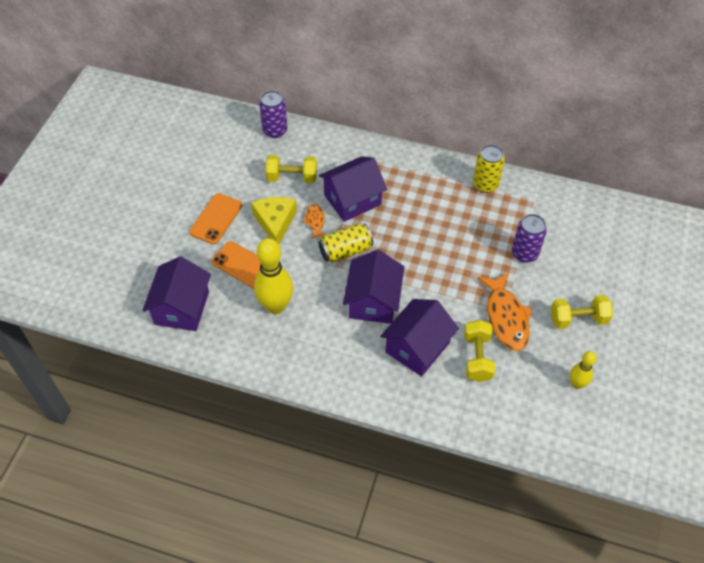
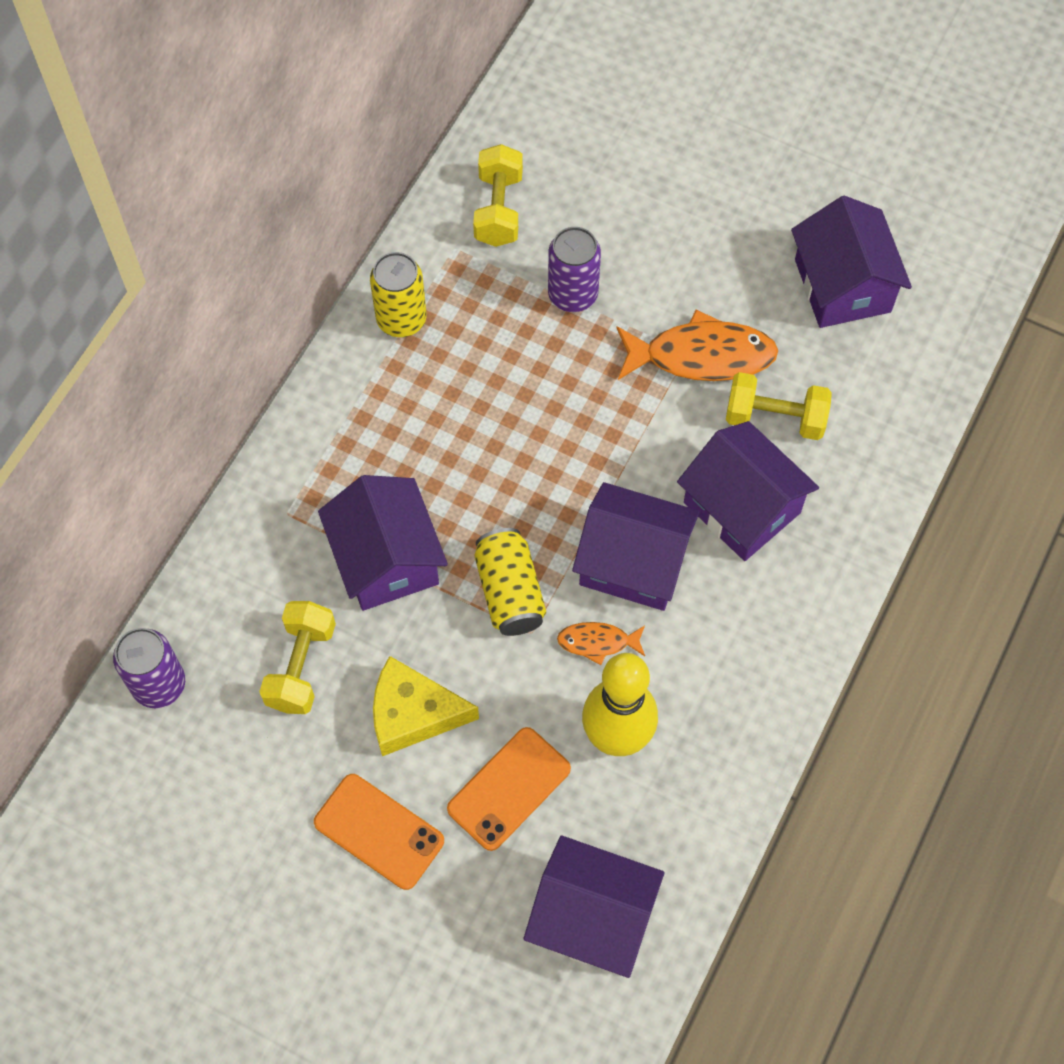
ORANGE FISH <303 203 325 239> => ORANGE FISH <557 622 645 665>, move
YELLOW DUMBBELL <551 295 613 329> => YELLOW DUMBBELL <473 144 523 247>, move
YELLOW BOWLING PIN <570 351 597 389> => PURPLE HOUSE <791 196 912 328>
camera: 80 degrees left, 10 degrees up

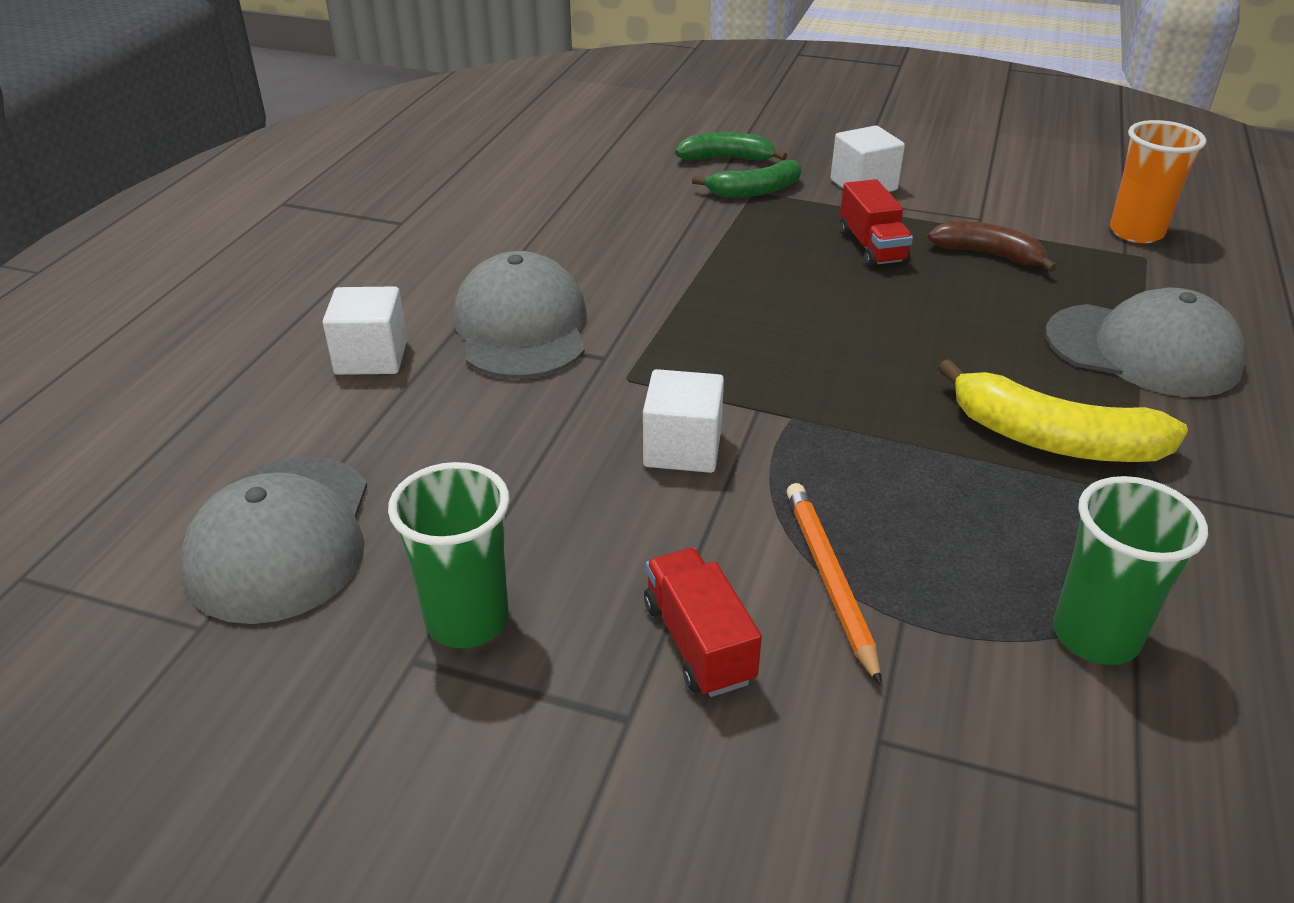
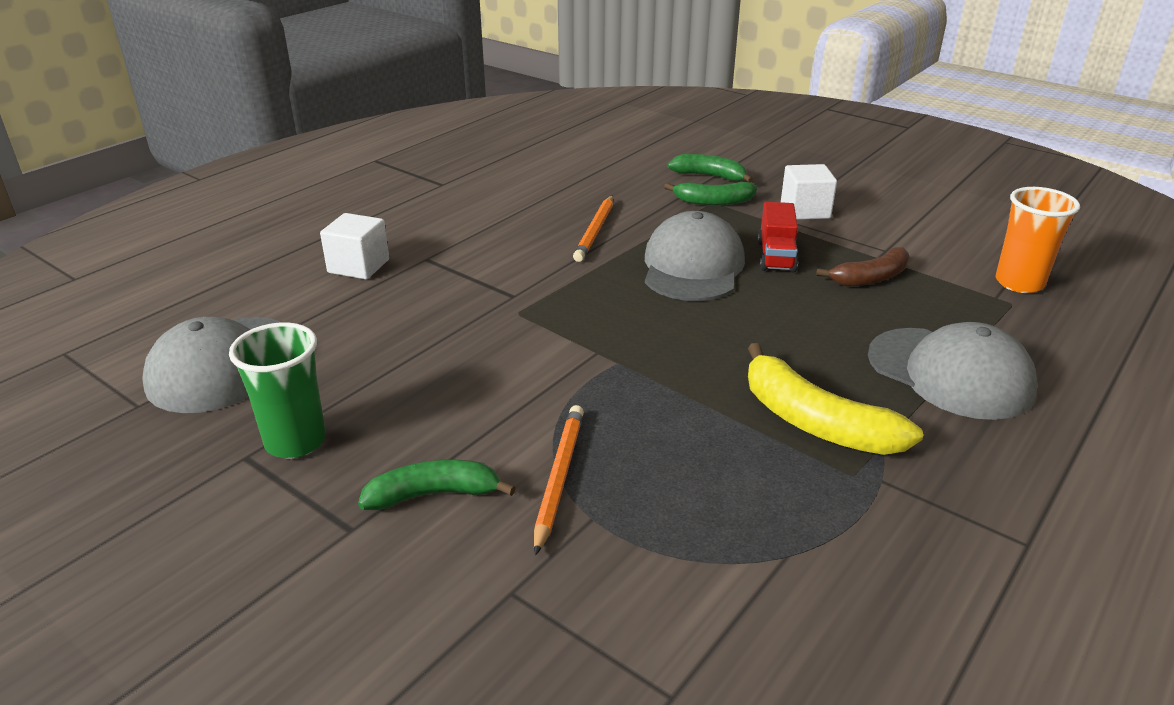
GREY CAP <453 251 586 379> => GREY CAP <645 211 745 301>, move
WHITE CUBE <643 369 724 473> => nothing
RED TRUCK <644 548 762 697> => GREEN BANANA <358 460 516 510>
BROWN BANANA <928 221 1057 272> => BROWN BANANA <816 247 910 286>, 105 degrees clockwise
GREEN CUP <1053 476 1208 665> => nothing
nothing => ORANGE PENCIL <573 196 613 262>
camera: 20 degrees right, 5 degrees down

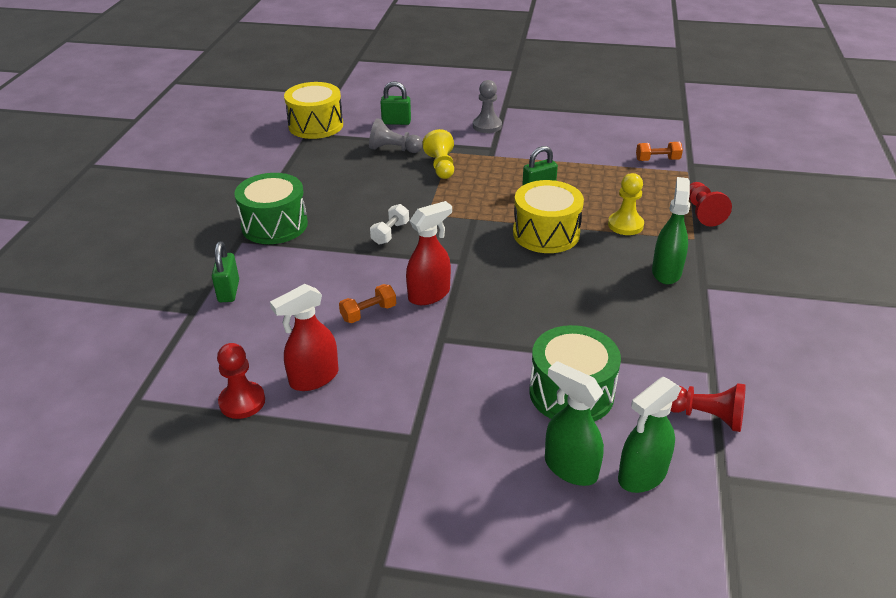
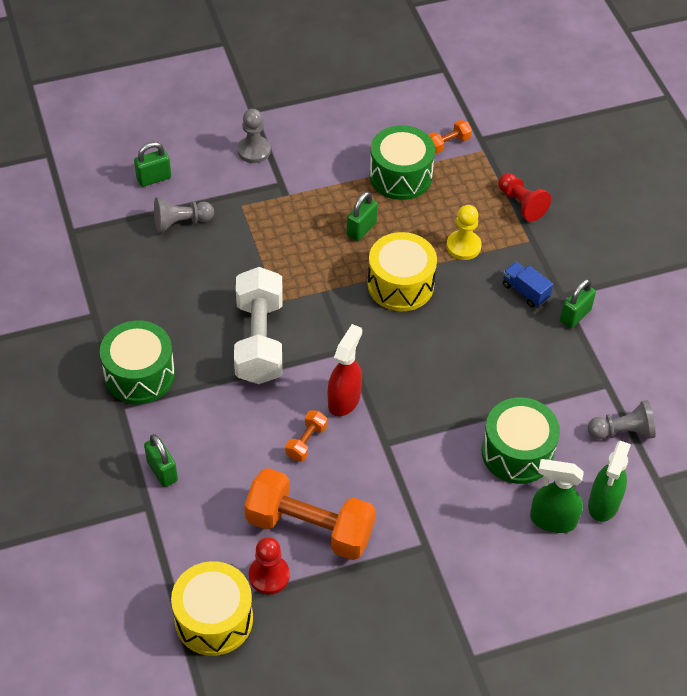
RED SPRAY BOTTLE <270 284 338 391> => ORANGE DUMBBELL <244 468 376 560>
YELLOW DRUM <284 82 343 139> => YELLOW DRUM <171 561 253 656>, move
WHITE DUMBBELL <370 204 409 245> => WHITE DUMBBELL <234 267 283 384>, x2.27
YELLOW PAWN <422 129 454 179> => nothing
GREEN SPRAY BOTTLE <652 177 690 285> => BLUE TRUCK <503 262 553 308>
RED PAWN <671 383 746 432> => GREY PAWN <588 400 656 439>
nothing => GREEN DRUM <369 125 435 200>
nothing => GREEN PADLOCK <560 279 596 328>
camera: 30 degrees left, 15 degrees up

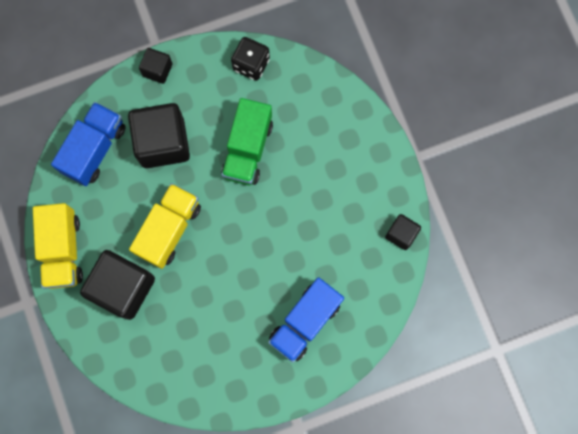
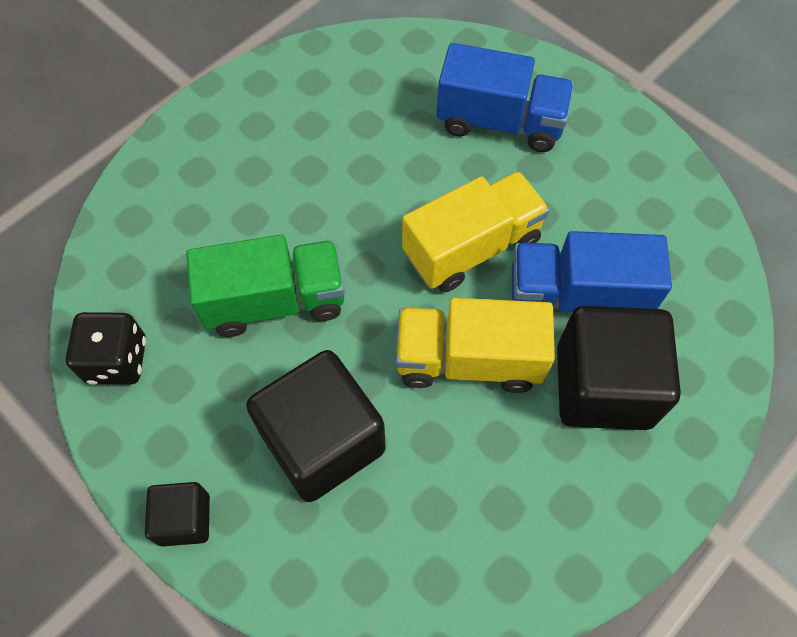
YELLOW TRUCK <33 203 83 289> => YELLOW TRUCK <402 171 550 292>, move
BLUE TRUCK <51 102 126 186> => BLUE TRUCK <512 231 672 312>, move
BLACK CUBE <385 214 421 250> => nothing
camera: 115 degrees left, 15 degrees down

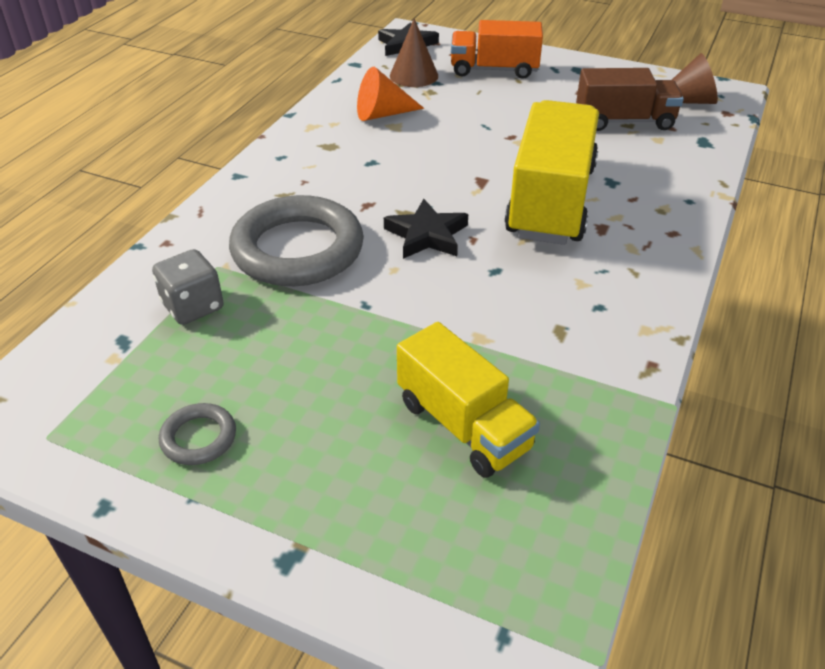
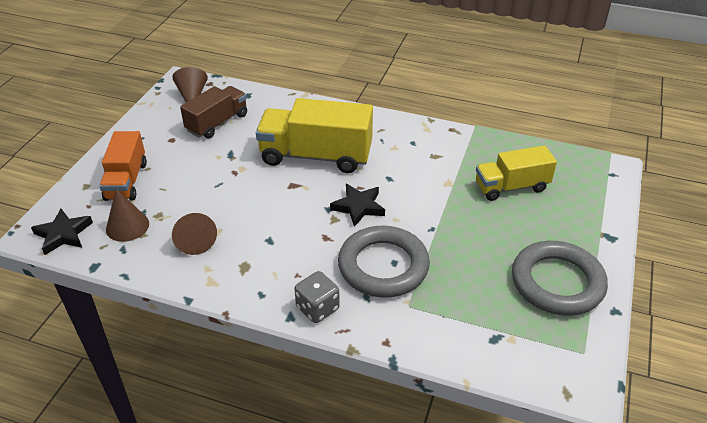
GREY DICE <152 249 224 325> => GREY DICE <294 271 340 323>, move
GREY RING <159 403 236 465> => GREY RING <512 241 608 316>, x2.23
ORANGE CONE <357 67 424 121> => BROWN CONE <172 213 217 255>
YELLOW TRUCK <397 322 540 478> => YELLOW TRUCK <476 145 557 201>, 150 degrees counterclockwise
BROWN TRUCK <576 68 684 131> => BROWN TRUCK <180 86 247 138>, 45 degrees clockwise
camera: 95 degrees left, 0 degrees up

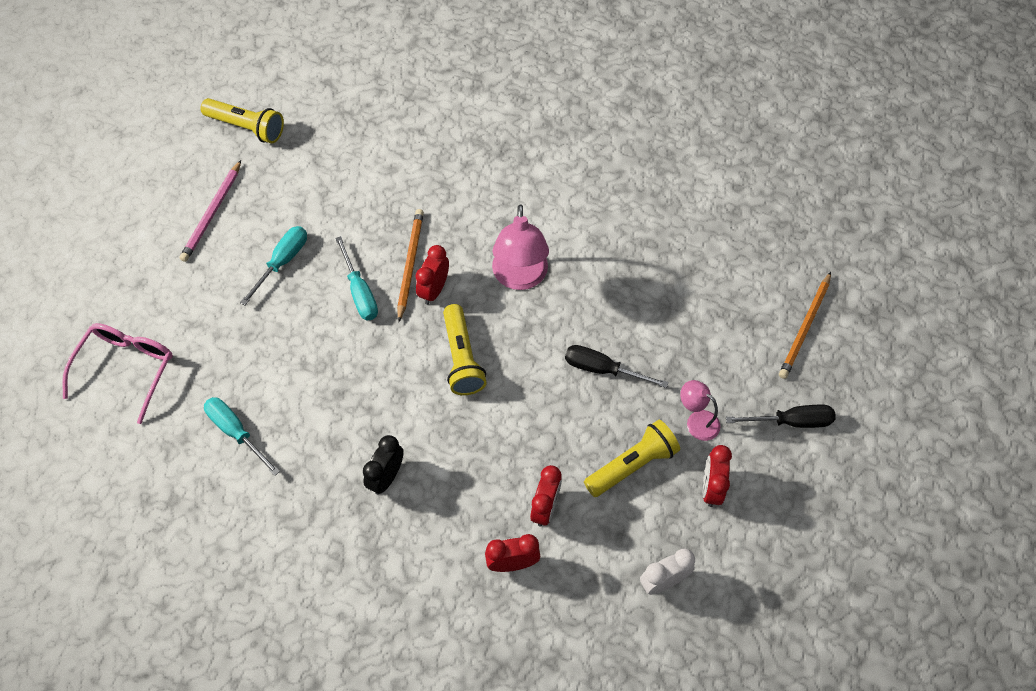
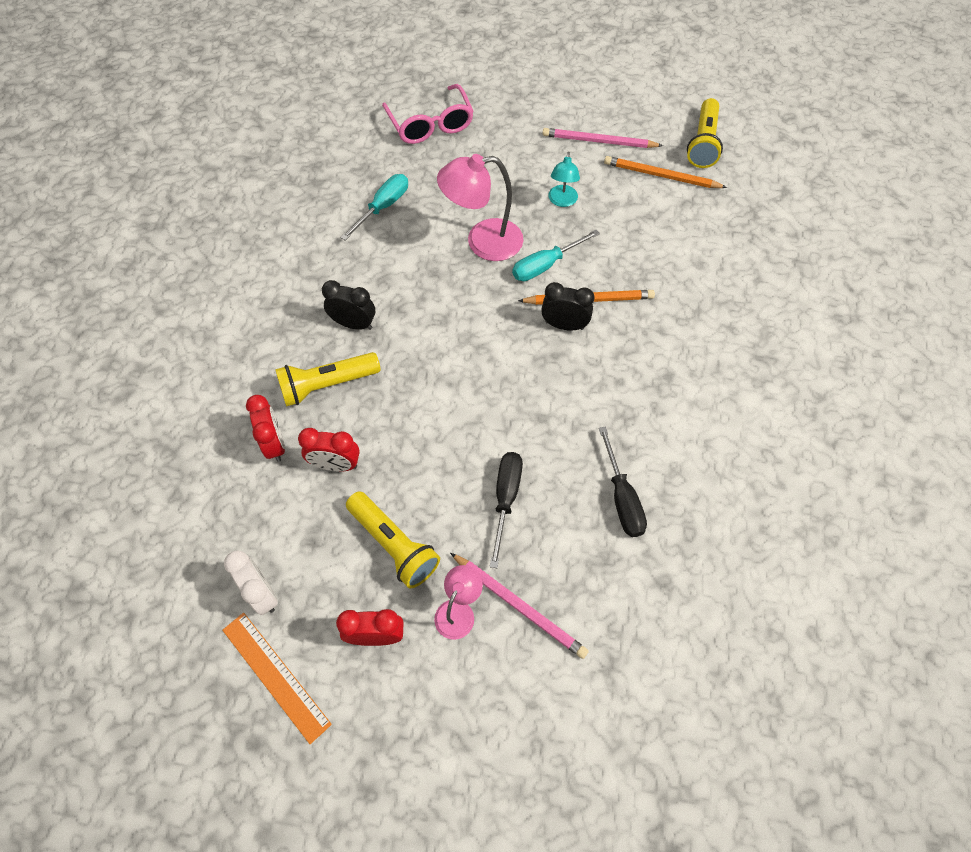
PINK GLASSES <62 323 173 424> => PINK GLASSES <382 84 474 144>, 60 degrees clockwise
TURQUOISE SCREWDRIVER <240 226 307 305> => TURQUOISE LAMP <548 152 580 207>
RED CLOCK <416 245 449 305> => BLACK CLOCK <541 282 594 330>
YELLOW FLASHLIGHT <443 304 487 395> => YELLOW FLASHLIGHT <275 352 381 407>, move
PINK LAMP <492 204 549 290> => PINK LAMP <437 154 523 261>, move
BLACK SCREWDRIVER <726 405 835 428> => BLACK SCREWDRIVER <599 426 647 537>, move
ORANGE PENCIL <779 272 831 379> => ORANGE PENCIL <604 156 727 188>, move
nothing => ORANGE RULER <222 613 332 744>
nothing => PINK PENCIL <450 553 589 659>
camera: 80 degrees right, 0 degrees up

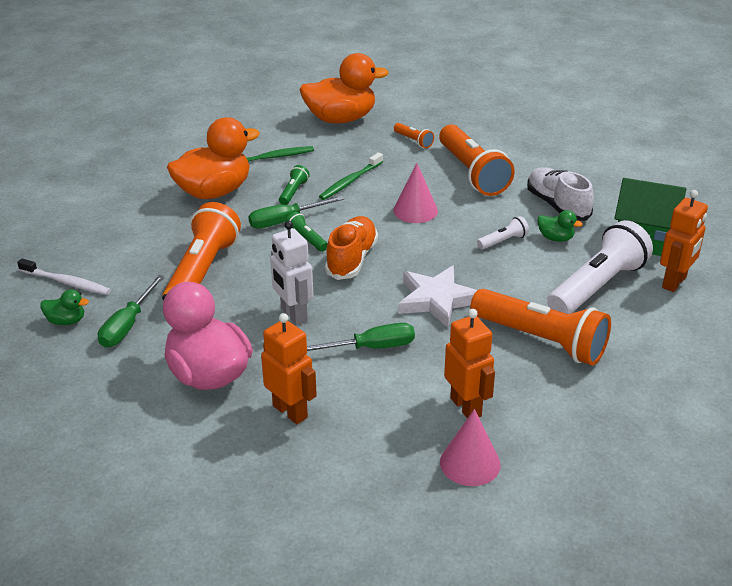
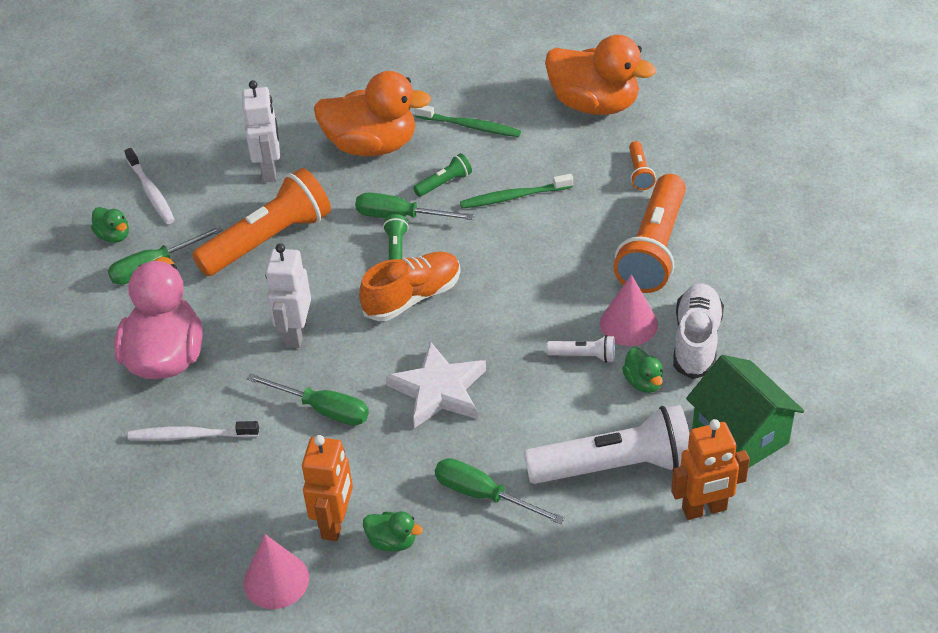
ORANGE ROBOT <261 313 317 424> => WHITE TOOTHBRUSH <128 421 259 441>
PINK CONE <393 163 438 223> => PINK CONE <600 274 658 346>, move
ORANGE FLASHLIGHT <470 289 611 365> => GREEN SCREWDRIVER <435 458 565 524>
nothing => WHITE ROBOT <242 80 280 182>
nothing => GREEN DUCK <363 511 423 551>
camera: 40 degrees right, 10 degrees up

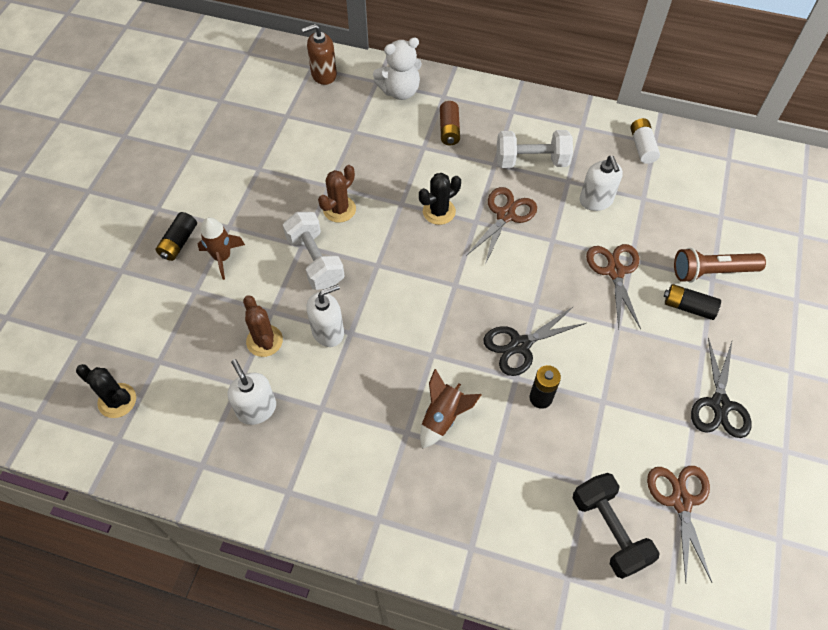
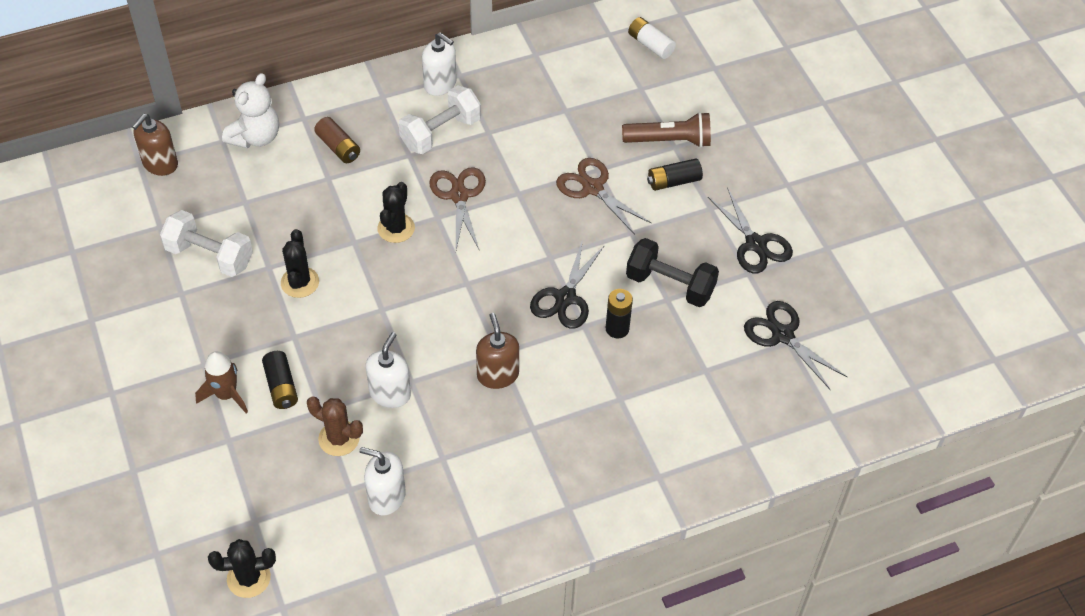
BLACK BATTERY <156 212 197 261> => BLACK BATTERY <262 351 298 409>, move
WHITE DUMBBELL <283 212 345 290> => WHITE DUMBBELL <160 210 253 277>, move
BROWN CACTUS <318 165 356 222> => BLACK CACTUS <281 229 319 298>
BROWN ROCKET <420 369 482 449> => nothing
BLACK DUMBBELL <573 473 660 579> => BLACK DUMBBELL <626 238 719 307>, move
WHITE SOAP DISPENSER <580 156 623 211> => WHITE SOAP DISPENSER <422 32 457 96>, move
WHITE BATTERY <630 118 660 164> => WHITE BATTERY <628 17 676 59>, move
BROWN SCISSORS <647 466 712 582> => BLACK SCISSORS <744 301 847 390>
BROWN FLASHLIGHT <674 248 766 283> => BROWN FLASHLIGHT <622 112 711 148>, 135 degrees counterclockwise
nothing => BROWN SOAP DISPENSER <476 313 519 389>
camera: 40 degrees left, 5 degrees down

